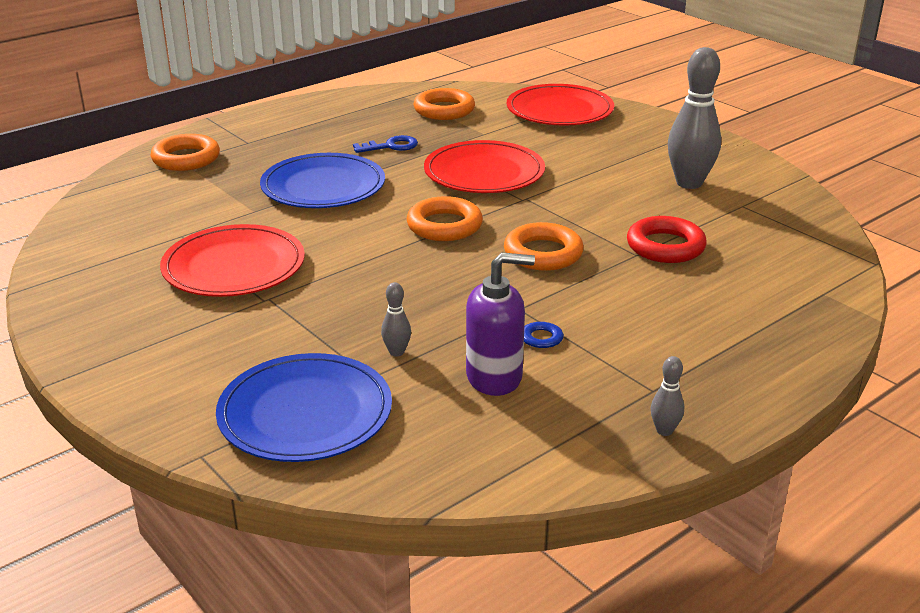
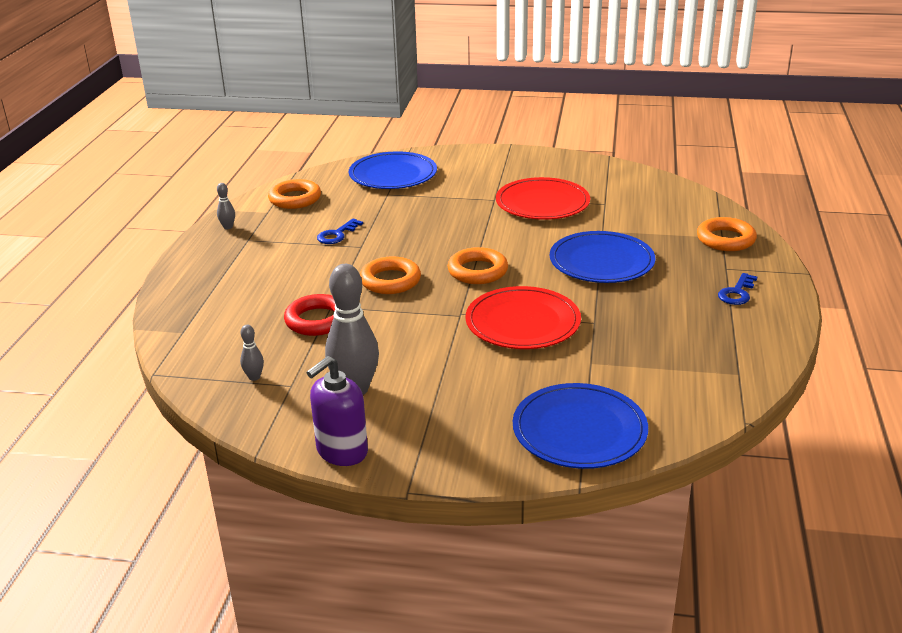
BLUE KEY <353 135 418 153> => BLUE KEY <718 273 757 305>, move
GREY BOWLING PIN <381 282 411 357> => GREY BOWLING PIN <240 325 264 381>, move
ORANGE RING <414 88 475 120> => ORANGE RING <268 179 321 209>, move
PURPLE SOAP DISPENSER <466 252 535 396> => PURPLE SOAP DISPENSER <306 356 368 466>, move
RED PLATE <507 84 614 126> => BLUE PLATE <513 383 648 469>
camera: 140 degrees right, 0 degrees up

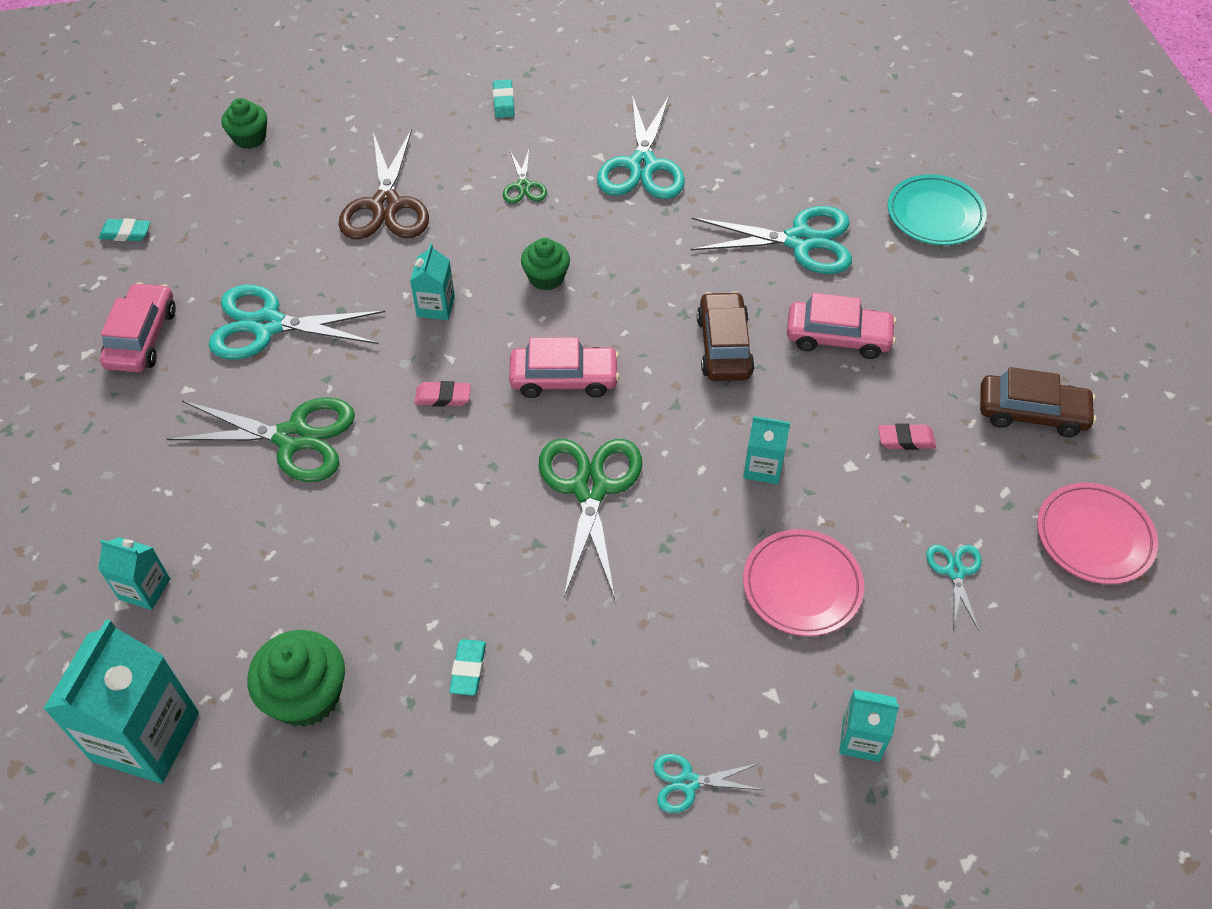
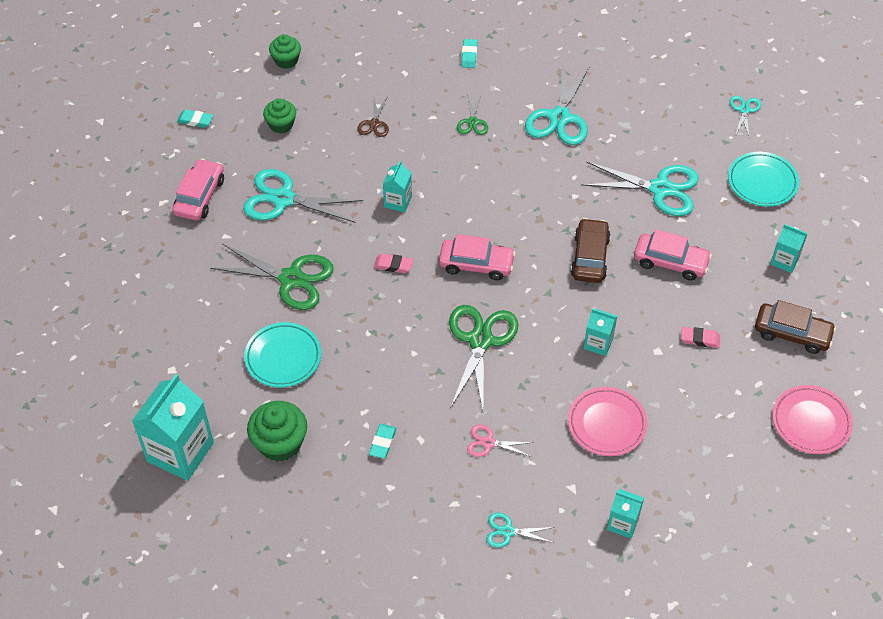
TURQUOISE CARTON <98 537 170 610> => TURQUOISE CARTON <770 224 807 273>, move
BROWN SCISSORS <339 129 429 239> => BROWN SCISSORS <357 96 389 137>, x0.50
GREEN CUPCAKE <521 238 570 291> => GREEN CUPCAKE <263 98 296 134>, move
TURQUOISE SCISSORS <926 545 982 631> => TURQUOISE SCISSORS <730 95 761 139>, move
nothing => TURQUOISE PLATE <244 322 321 388>
nothing => PINK SCISSORS <467 424 534 457>
camera: 10 degrees right, 0 degrees up

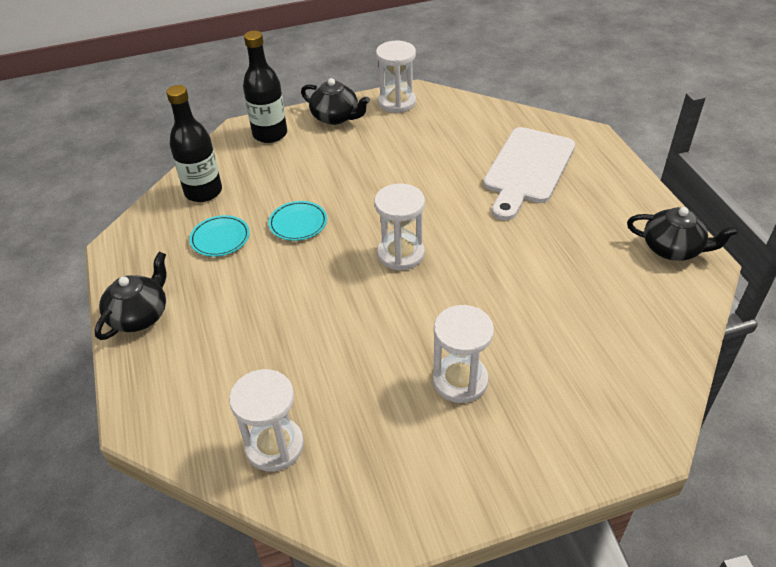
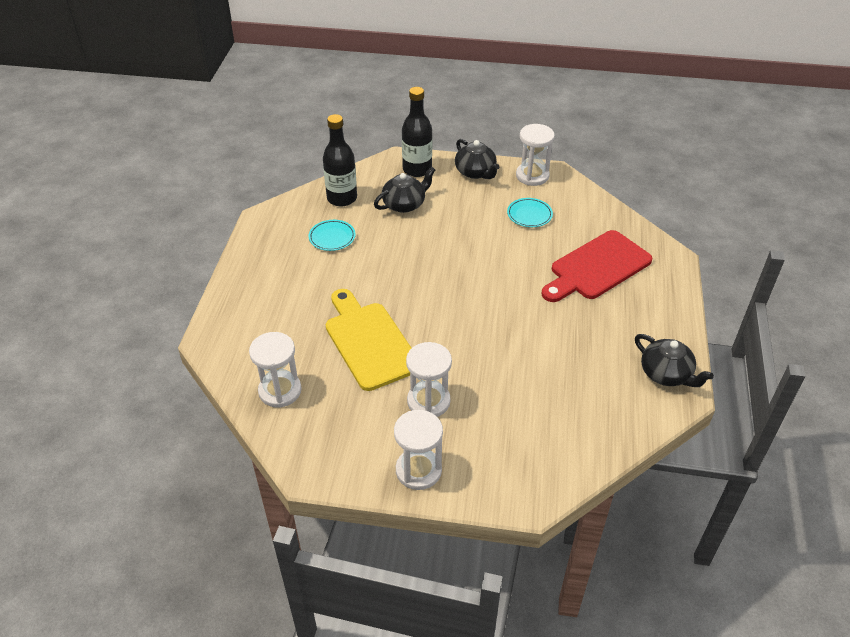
BLACK TEAPOT <94 252 166 340> => BLACK TEAPOT <374 167 435 213>, move
TURQUOISE PLATE <268 201 327 241> => TURQUOISE PLATE <507 198 553 227>, move
WHITE HOURGLASS <375 183 425 271> => WHITE HOURGLASS <394 410 443 490>, move
WHITE CUTTING BOARD <483 127 575 221> => RED CUTTING BOARD <541 230 653 302>
nothing => YELLOW CUTTING BOARD <326 289 412 391>
camera: 25 degrees right, 0 degrees up

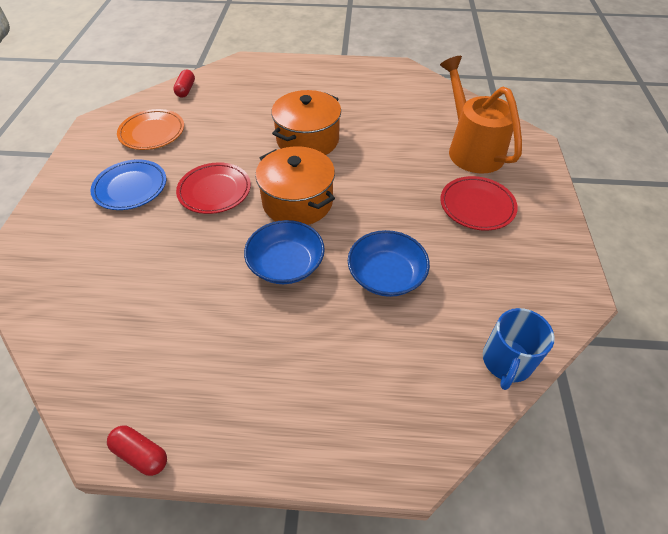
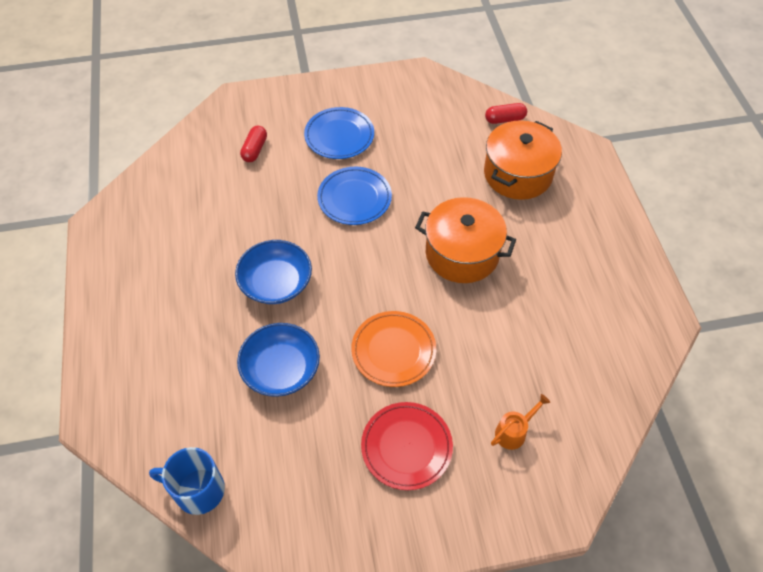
RED CAPSULE <107 426 167 476> => RED CAPSULE <240 126 267 162>, move
ORANGE PLATE <117 109 184 150> => ORANGE PLATE <351 311 436 387>, move
RED PLATE <176 162 251 214> => BLUE PLATE <317 167 392 225>
ORANGE POT <255 146 335 225> => ORANGE POT <484 120 562 200>, move
ORANGE WATERING CAN <440 56 522 174> => ORANGE WATERING CAN <491 394 550 450>, x0.41
camera: 75 degrees right, 5 degrees up

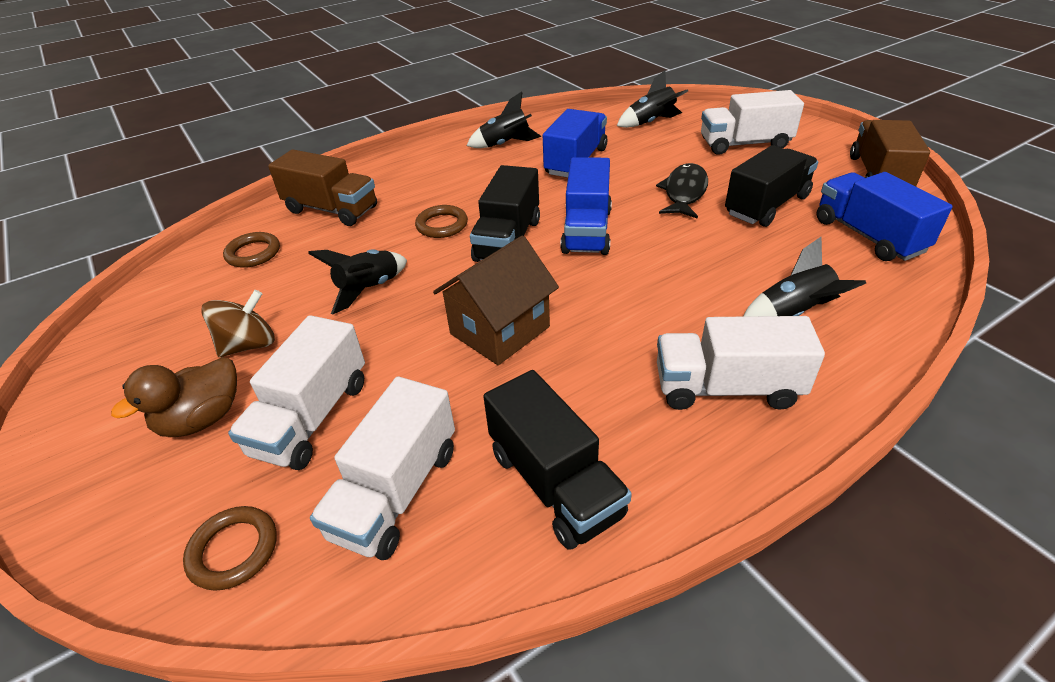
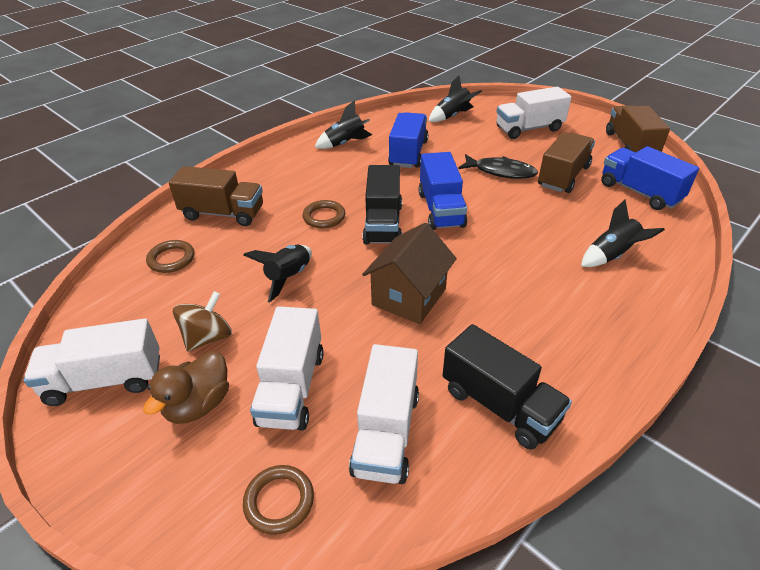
BLACK FISH <656 163 708 219> => BLACK FISH <459 154 538 179>, 105 degrees clockwise
WHITE TRUCK <657 316 825 410> => WHITE TRUCK <24 318 160 406>, move
BLACK TRUCK <725 145 818 227> => BROWN TRUCK <538 132 595 193>
camera: 15 degrees left, 0 degrees up

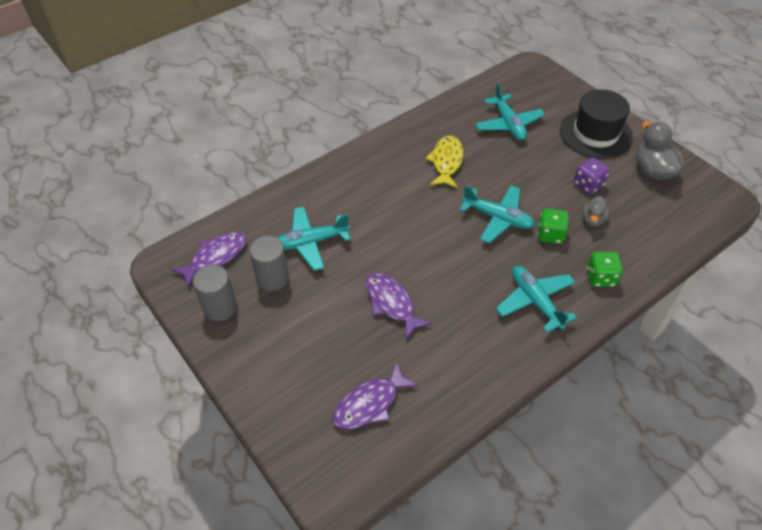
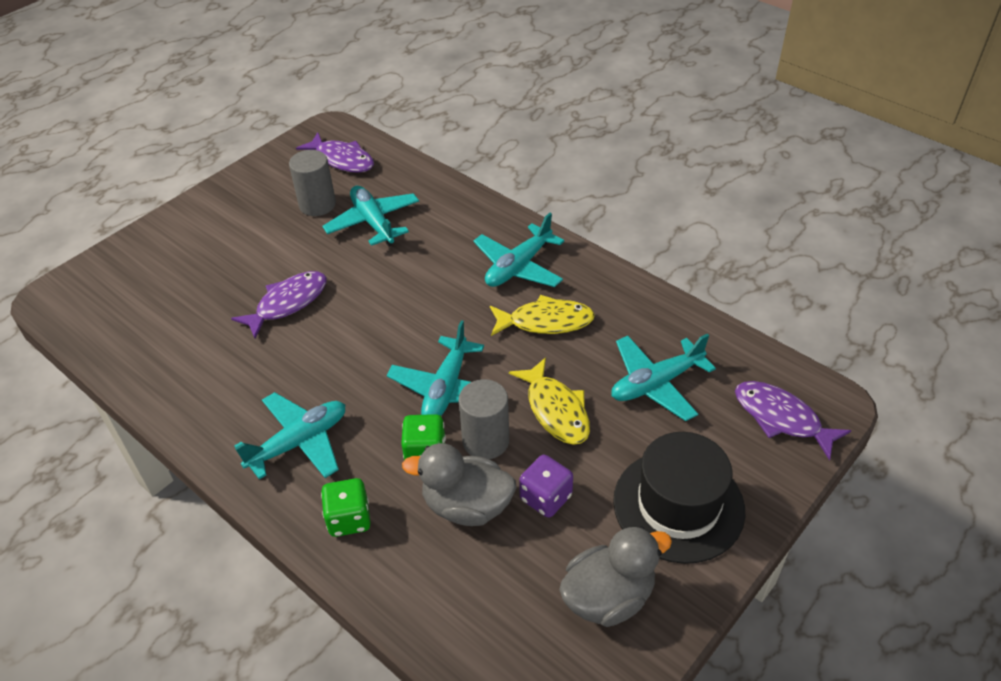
GREY CYLINDER <193 265 237 321> => GREY CYLINDER <458 379 509 459>, move
PURPLE FISH <333 362 418 430> => PURPLE FISH <735 381 851 461>, move
GREY DUCK <582 196 609 227> => GREY DUCK <402 443 517 526>, x1.73
nothing => TURQUOISE PLANE <473 213 564 287>
nothing => YELLOW FISH <509 357 590 445>
camera: 80 degrees right, 5 degrees down

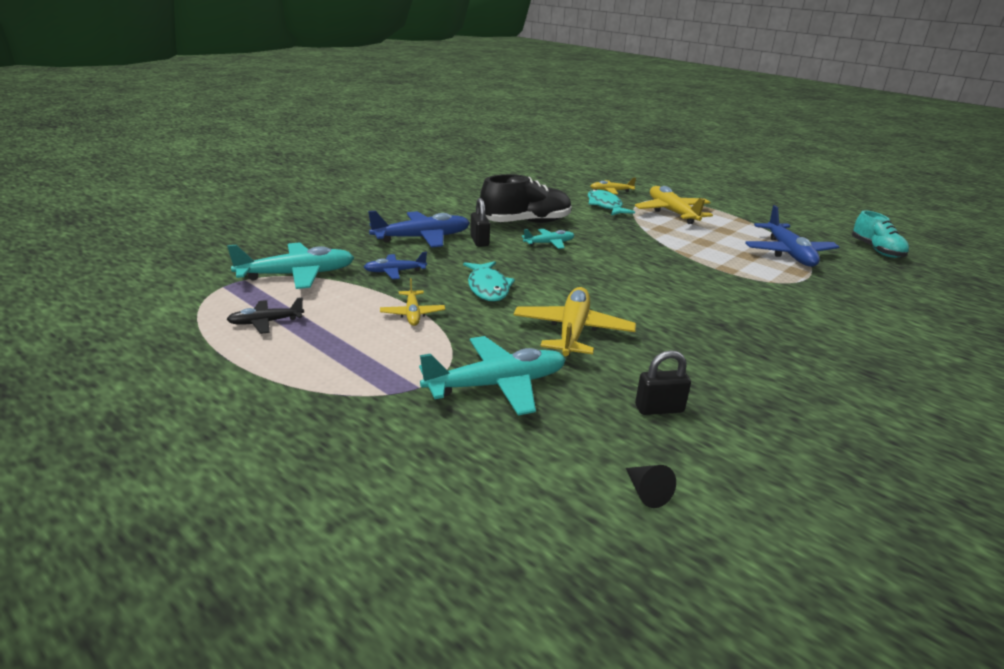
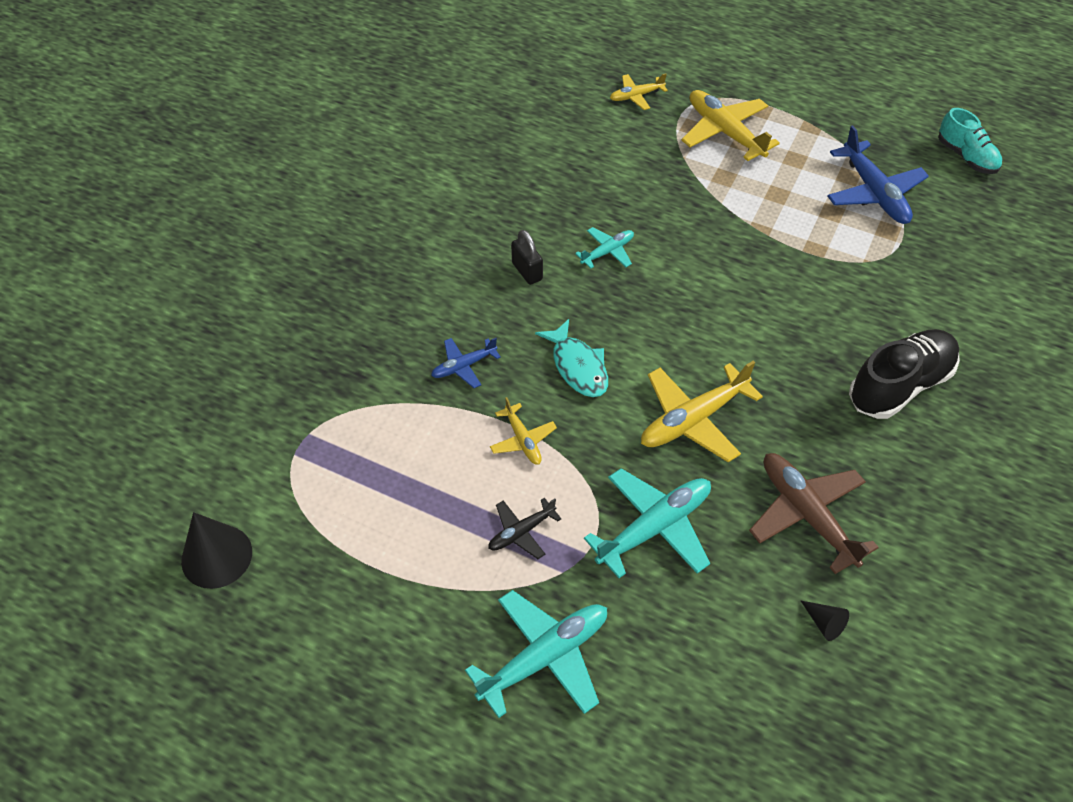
BLACK PLANE <226 297 304 334> => BLACK PLANE <488 498 561 559>, move
TURQUOISE PLANE <227 242 355 289> => TURQUOISE PLANE <465 590 607 718>, move
BLUE PLANE <368 211 470 248> => nothing
BLACK SHOE <480 174 572 223> => BLACK SHOE <849 329 960 419>, move
YELLOW PLANE <514 287 636 357> => YELLOW PLANE <641 361 763 462>, 120 degrees counterclockwise
TURQUOISE FISH <588 189 635 215> => nothing
BLACK PADLOCK <635 350 691 415> => BROWN PLANE <749 453 879 574>
nothing => BLACK CONE <181 512 252 589>
camera: 15 degrees left, 25 degrees up

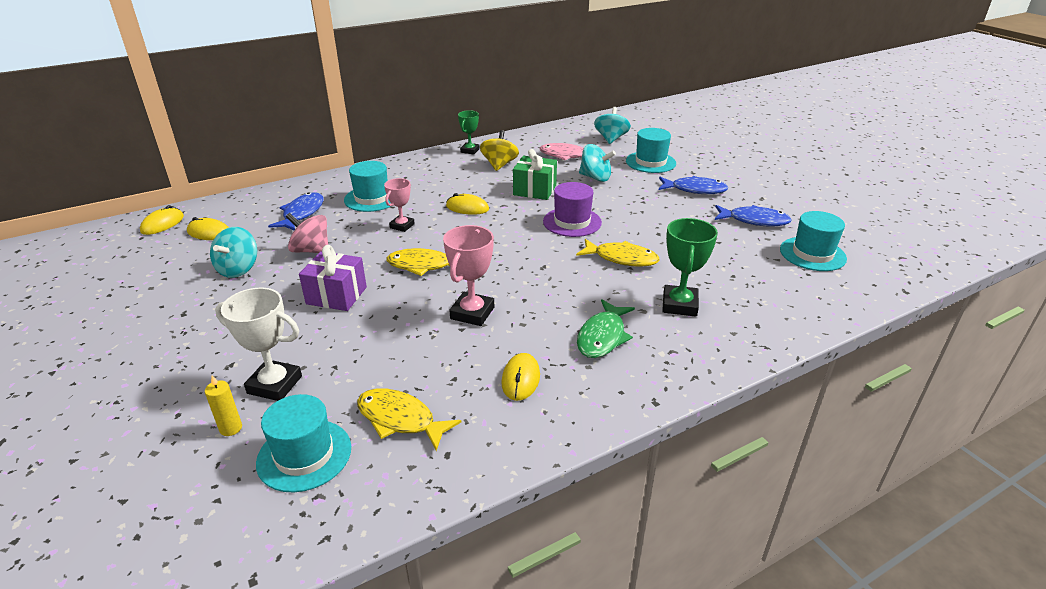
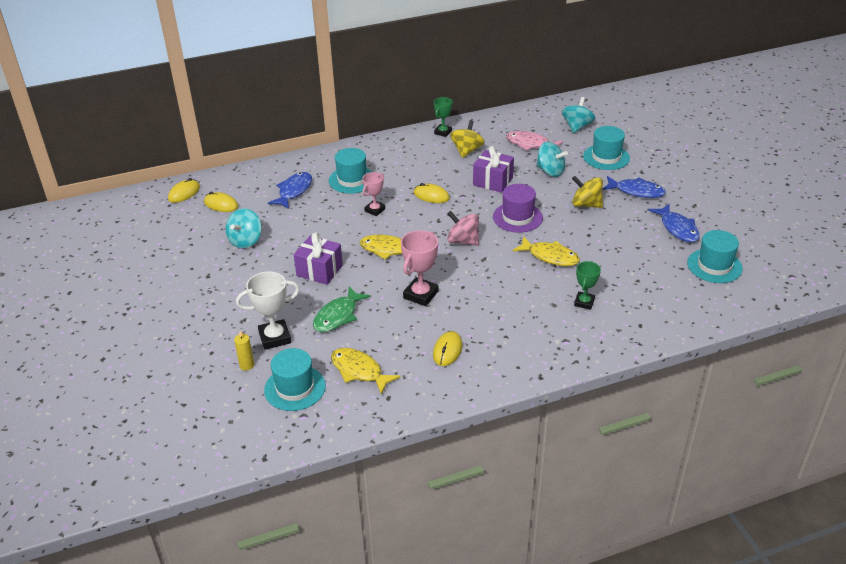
WHITE TROPHY <215 288 302 401> => WHITE TROPHY <236 272 300 350>, 45 degrees counterclockwise
PINK SPINNING TOP <286 213 328 253> => PINK SPINNING TOP <447 211 479 246>, move
GREEN GIFT <513 149 557 200> => PURPLE GIFT <473 146 514 193>
GREEN FISH <577 299 635 358> => GREEN FISH <313 287 371 332>, move
GREEN TROPHY <662 218 718 316> => GREEN TROPHY <574 261 601 310>, x0.64
BLUE FISH <715 205 792 227> => BLUE FISH <648 204 700 243>, 45 degrees clockwise
nothing => YELLOW SPINNING TOP <572 176 603 208>
camera: 10 degrees right, 5 degrees up

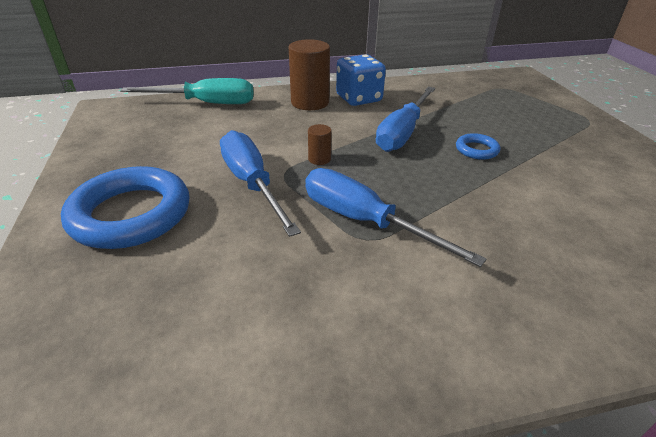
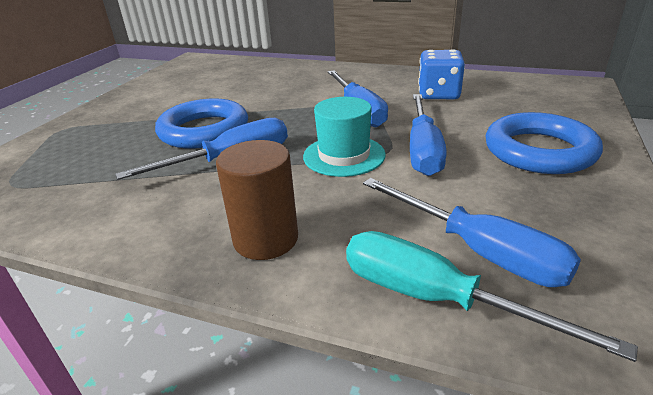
BROWN CYLINDER <308 124 332 165> => TURQUOISE HAT <303 97 386 177>
BLUE DICE <336 54 386 106> => BLUE DICE <418 49 465 99>, move
BLUE RING <456 133 500 160> => BLUE RING <155 99 248 149>, x2.19
nothing => BLUE SCREWDRIVER <363 178 581 287>
camera: 145 degrees left, 5 degrees down

